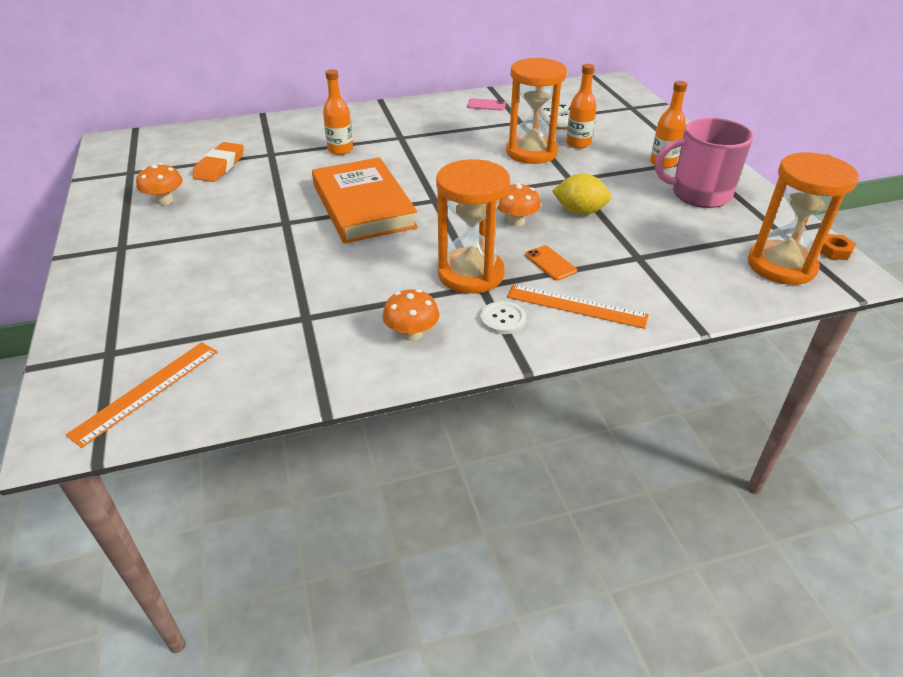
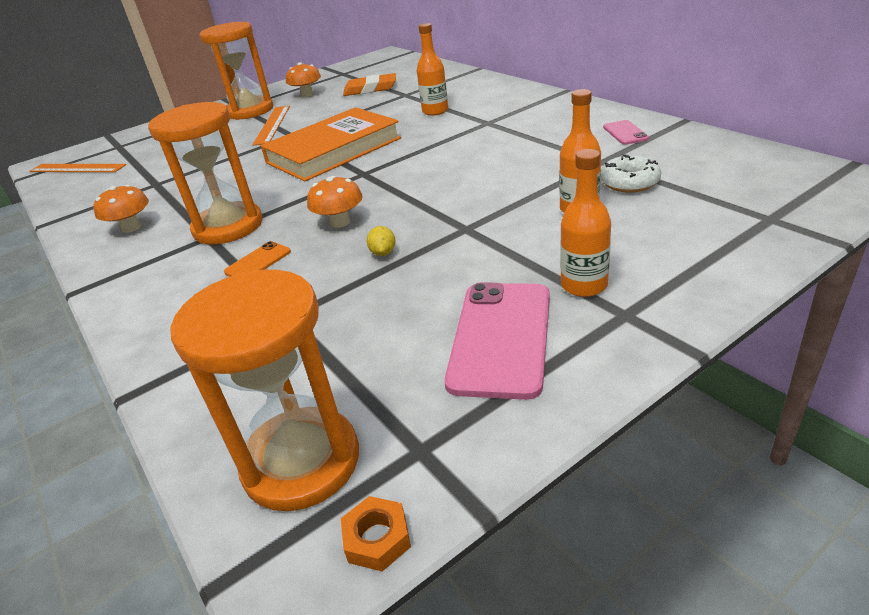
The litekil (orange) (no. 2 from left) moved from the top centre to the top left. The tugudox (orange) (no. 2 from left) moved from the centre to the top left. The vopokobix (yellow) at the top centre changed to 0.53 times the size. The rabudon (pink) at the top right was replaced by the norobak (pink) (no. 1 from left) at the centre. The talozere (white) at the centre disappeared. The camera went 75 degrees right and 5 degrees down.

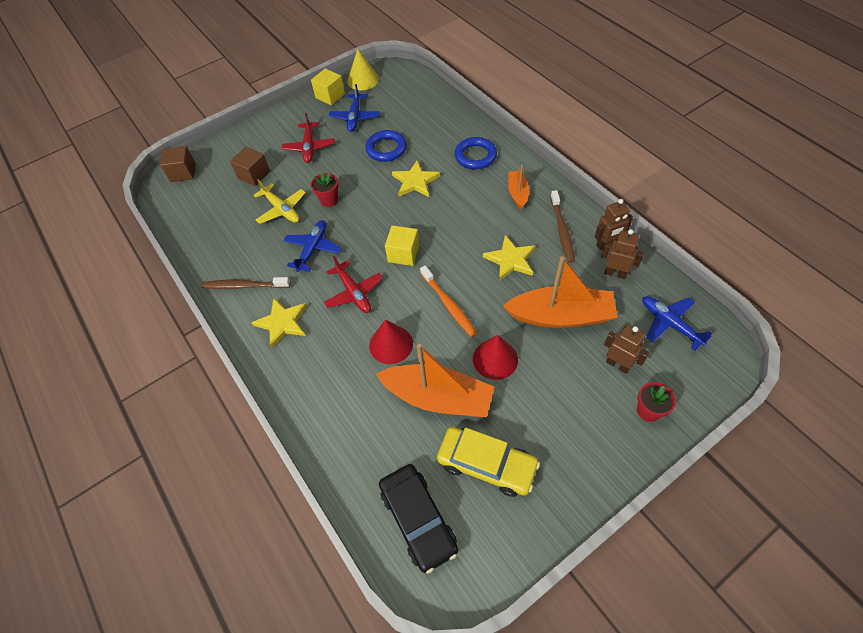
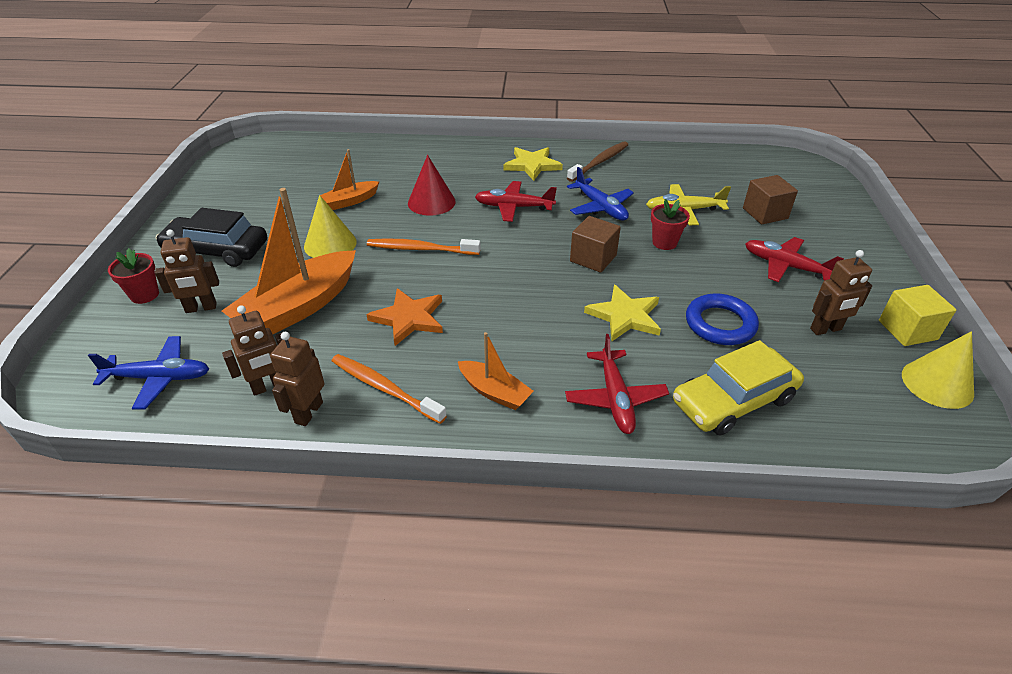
The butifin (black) moved from the bottom centre to the middle left. The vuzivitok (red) (no. 2 from left) at the centre became the vuzivitok (yellow) (no. 1 from left) at the middle left. The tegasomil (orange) (no. 1 from left in the first image) at the centre changed to 0.52 times the size. The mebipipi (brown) (no. 2 from left) at the centre became the mebipipi (orange) (no. 1 from left) at the centre. The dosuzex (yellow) (no. 3 from left) at the centre became the dosuzex (orange) at the centre. The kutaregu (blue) (no. 2 from left) at the top centre was replaced by the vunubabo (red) (no. 2 from left) at the centre. The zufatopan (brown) (no. 1 from left) moved from the top left to the centre. The butifin (yellow) moved from the bottom centre to the middle right. The vunubabo (blue) (no. 2 from left) at the top centre was replaced by the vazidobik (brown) (no. 4 from left) at the middle right. The zufatopan (yellow) (no. 2 from left) at the centre disappeared. The camera went 125 degrees right and 15 degrees down.

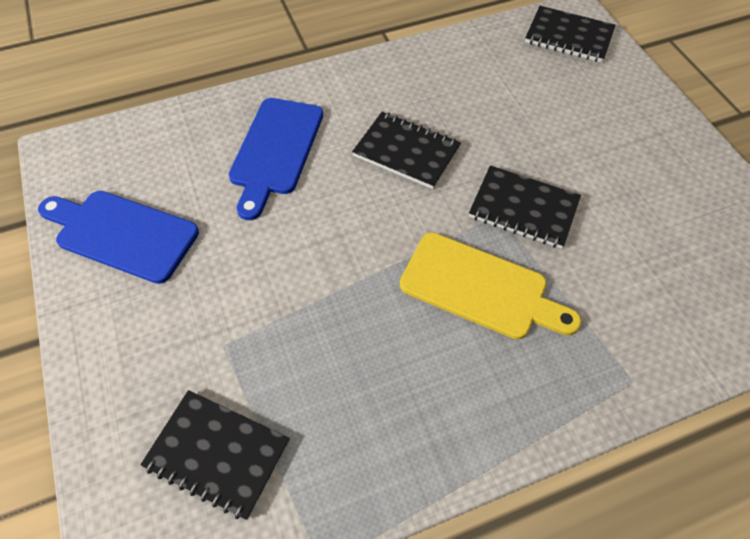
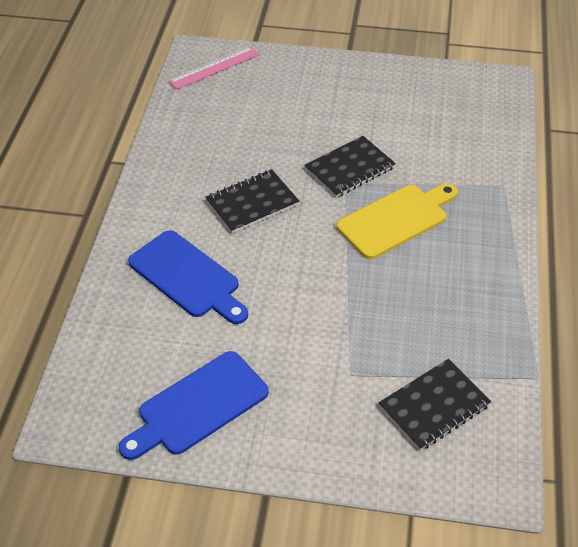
The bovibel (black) (no. 4 from left) at the top right was replaced by the tugudox (pink) at the top centre. The camera went 60 degrees left and 10 degrees down.

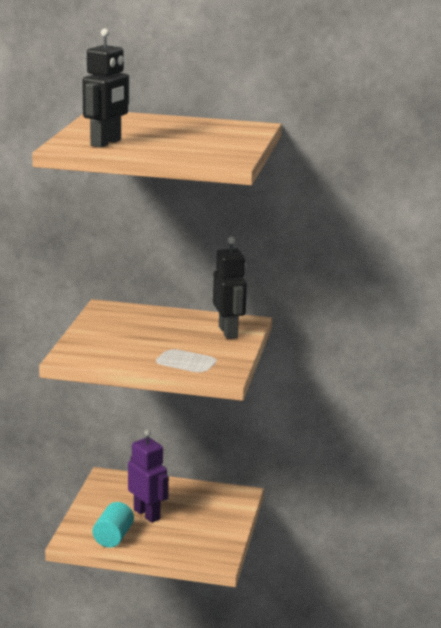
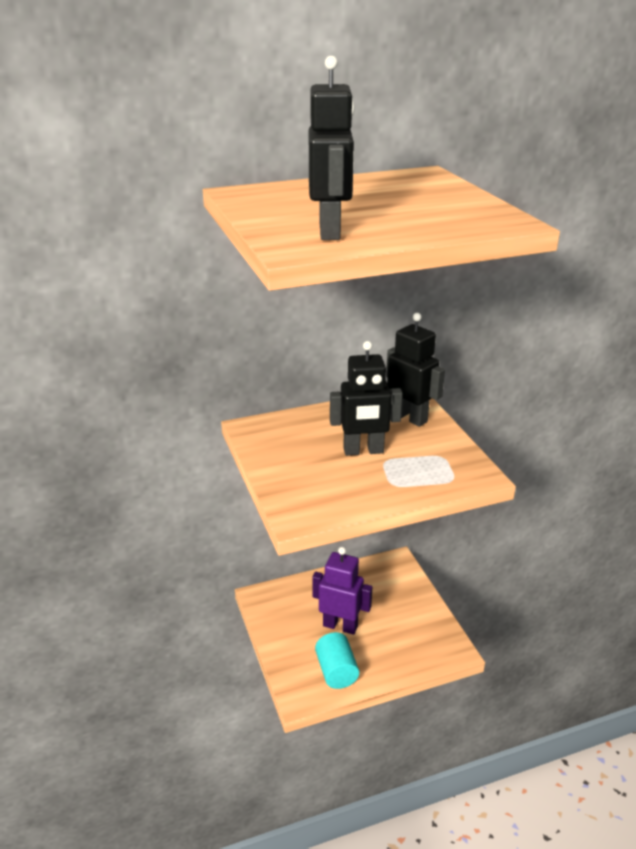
The vazidobik (black) (no. 2 from left) at the centre appeared. The camera went 30 degrees left and 10 degrees up.

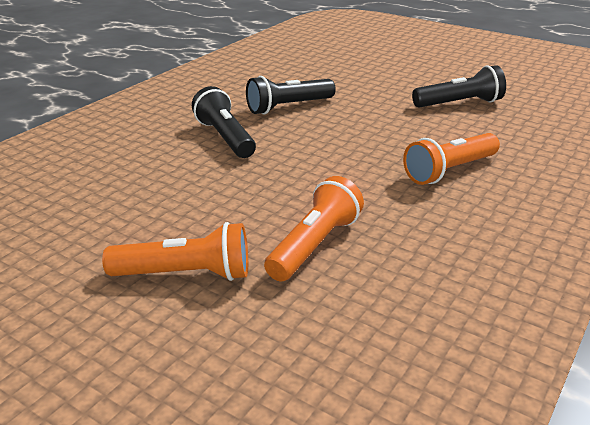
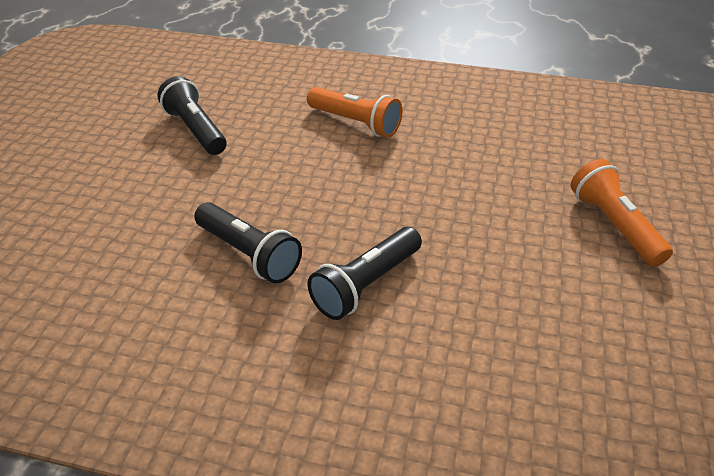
The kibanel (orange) (no. 2 from left) at the centre disappeared. The camera went 110 degrees left and 10 degrees up.

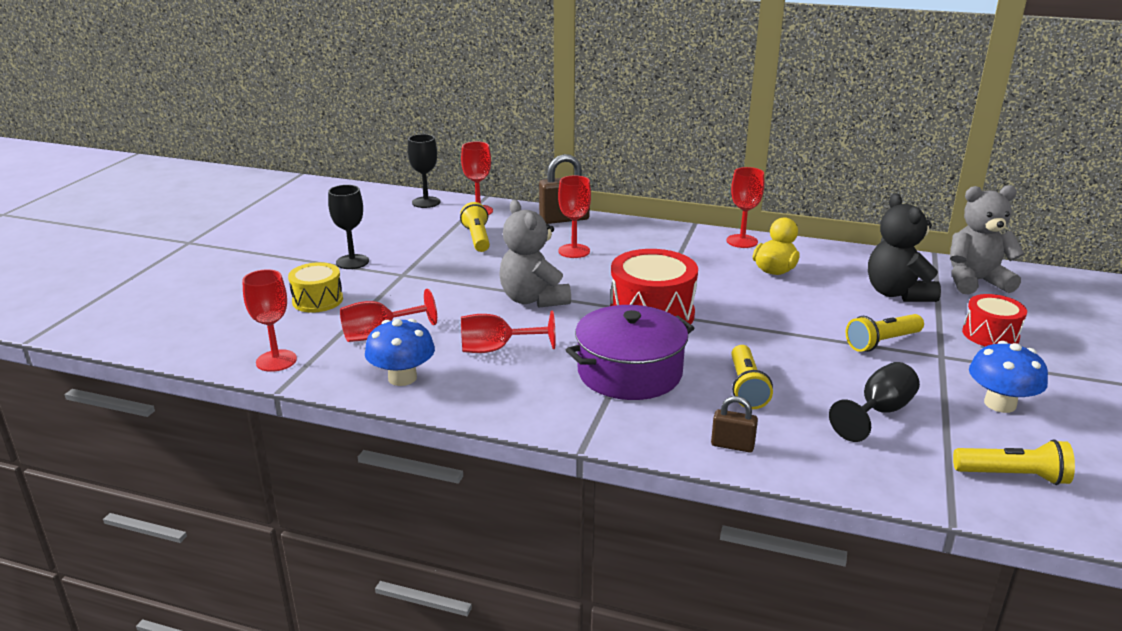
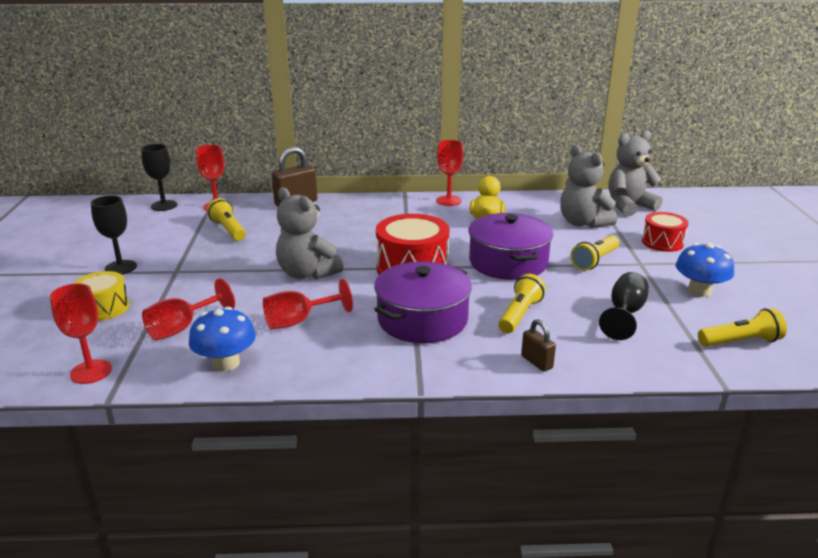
The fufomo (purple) (no. 2 from left) at the centre appeared. The kibanel (yellow) (no. 2 from left) at the middle right turned 135 degrees counterclockwise. The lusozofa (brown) (no. 2 from left) at the bottom centre turned 60 degrees clockwise. The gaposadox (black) at the middle right became the gaposadox (grey) (no. 2 from left) at the middle right. The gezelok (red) (no. 5 from left) at the centre disappeared. The camera went 20 degrees left and 0 degrees up.

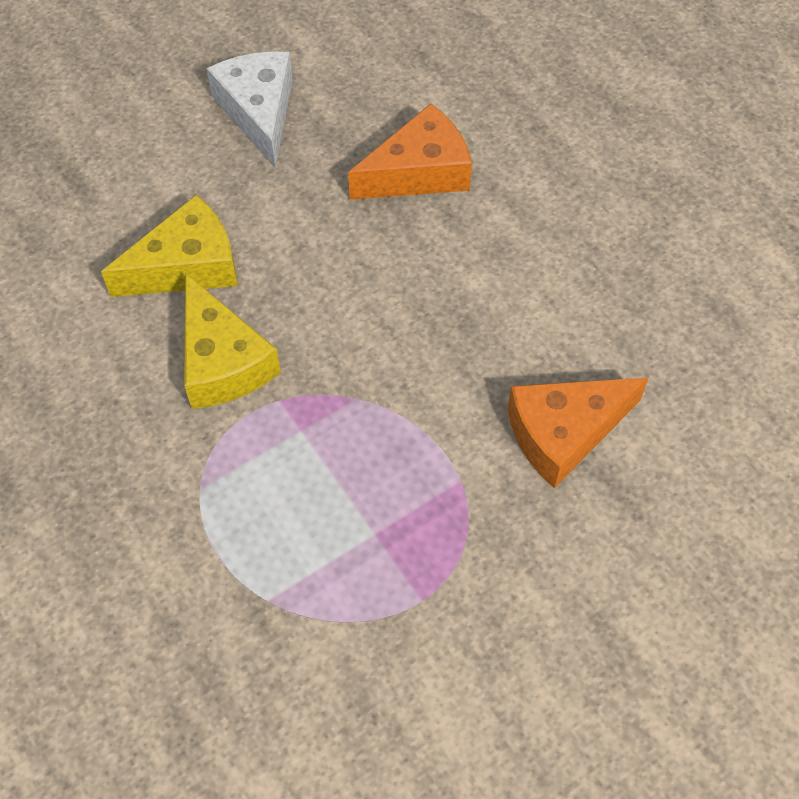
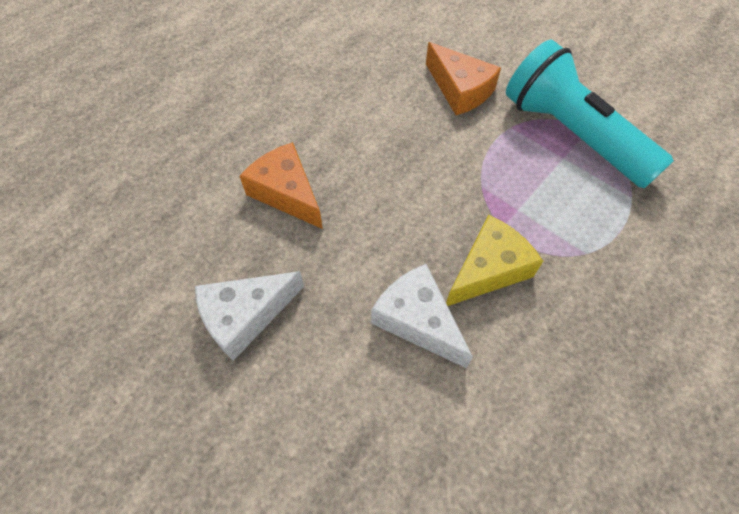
The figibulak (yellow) (no. 1 from left) at the top left became the figibulak (white) (no. 2 from left) at the centre. The kibanel (turquoise) at the top right appeared. The camera went 105 degrees left and 0 degrees up.

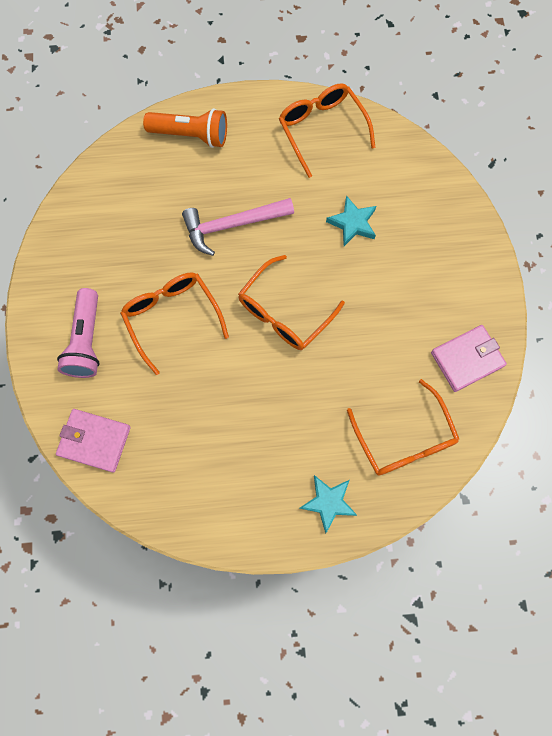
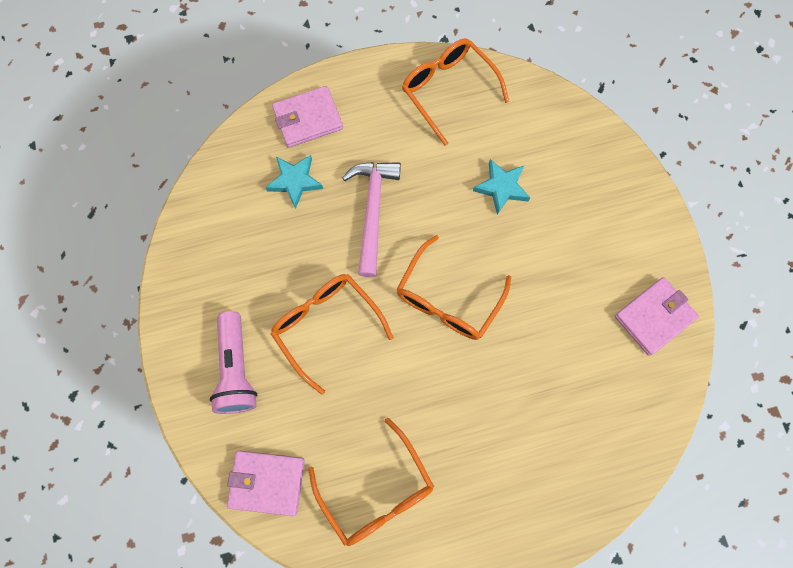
The dosuzex (turquoise) (no. 1 from left) moved from the bottom centre to the top centre. The kibanel (orange) at the top centre was replaced by the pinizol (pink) (no. 2 from left) at the top centre. The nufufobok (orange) (no. 4 from left in the first image) moved from the middle right to the bottom centre. The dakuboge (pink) at the top centre turned 120 degrees clockwise. The camera went 10 degrees left and 0 degrees up.

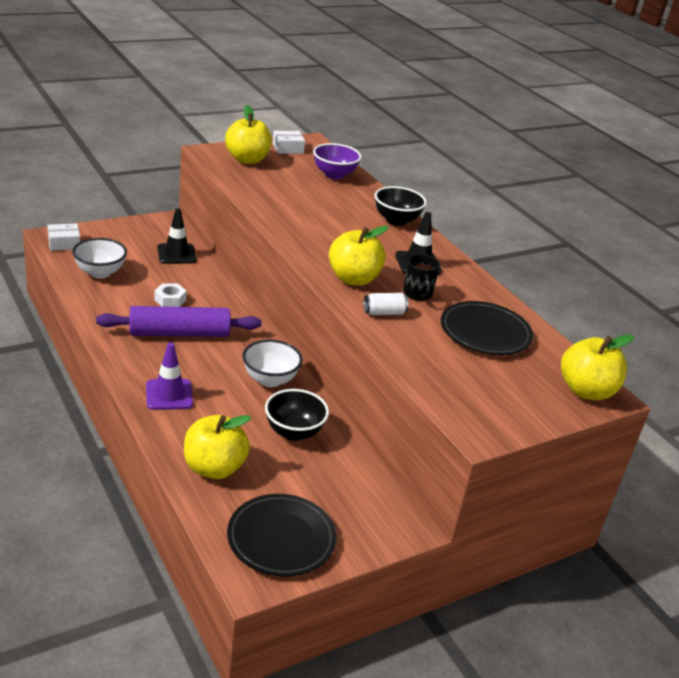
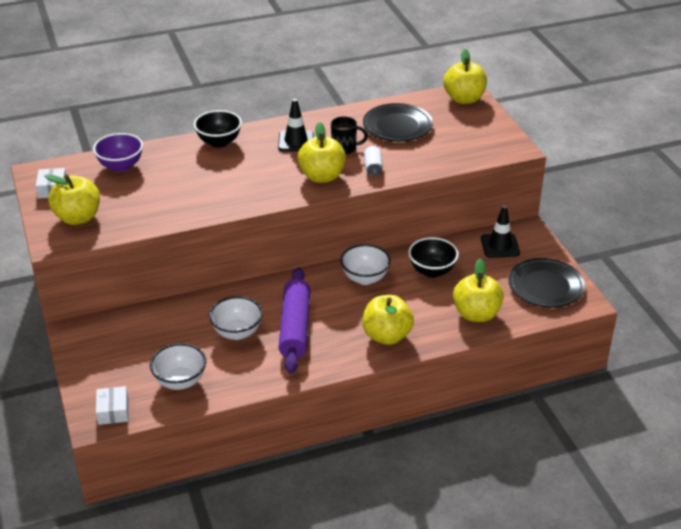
The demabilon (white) at the middle left was replaced by the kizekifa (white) (no. 2 from left) at the centre. The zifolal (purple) at the middle left was replaced by the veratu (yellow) (no. 3 from left) at the centre. The zifolal (black) (no. 1 from left in the first image) moved from the middle left to the middle right. The camera went 75 degrees left and 5 degrees up.

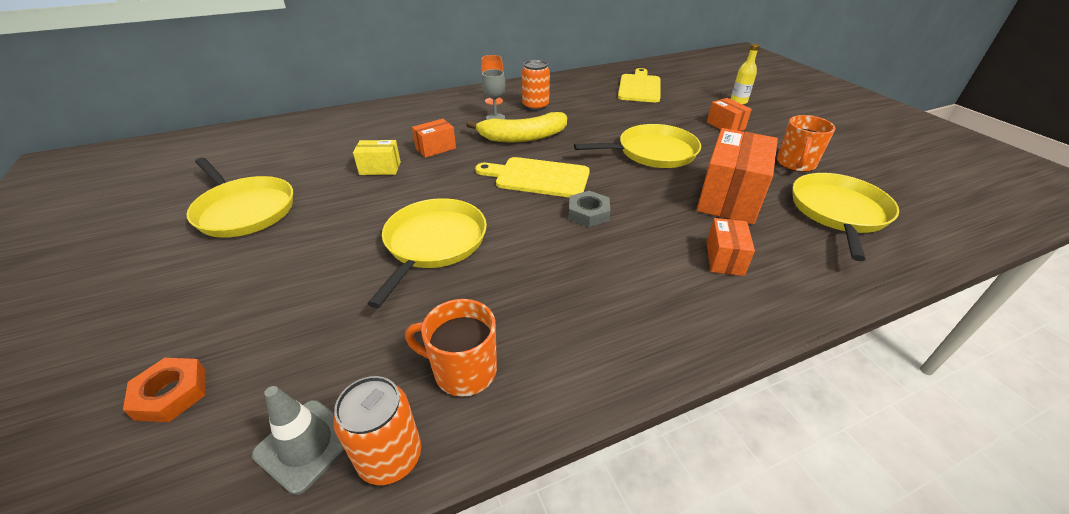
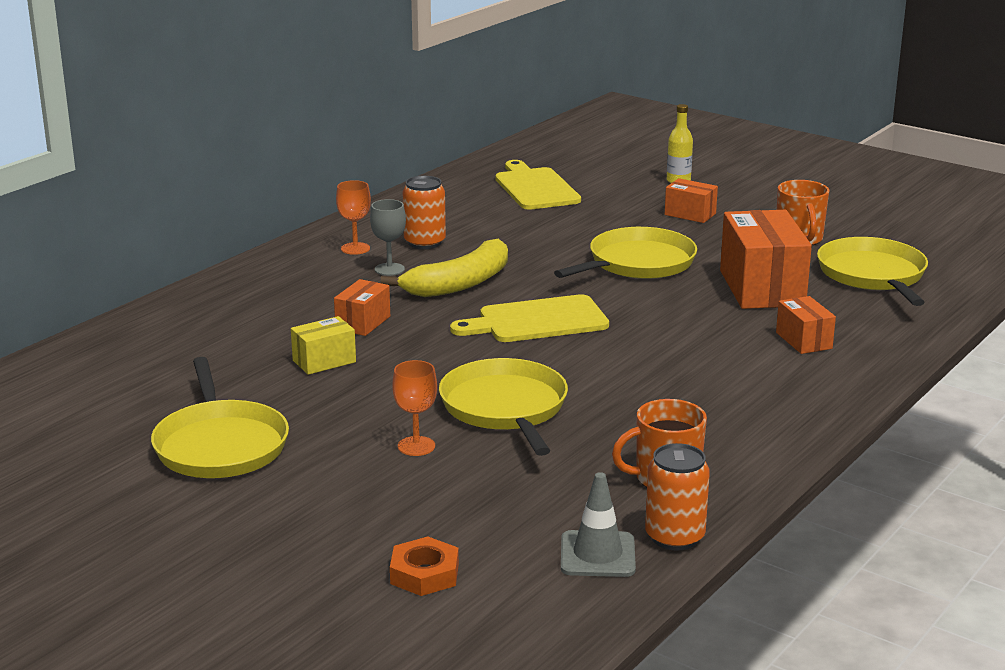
The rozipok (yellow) (no. 1 from left) at the middle left turned 60 degrees clockwise. The gezelok (orange) (no. 2 from left) at the centre appeared. The demabilon (grey) at the centre disappeared. The camera went 30 degrees left and 15 degrees down.

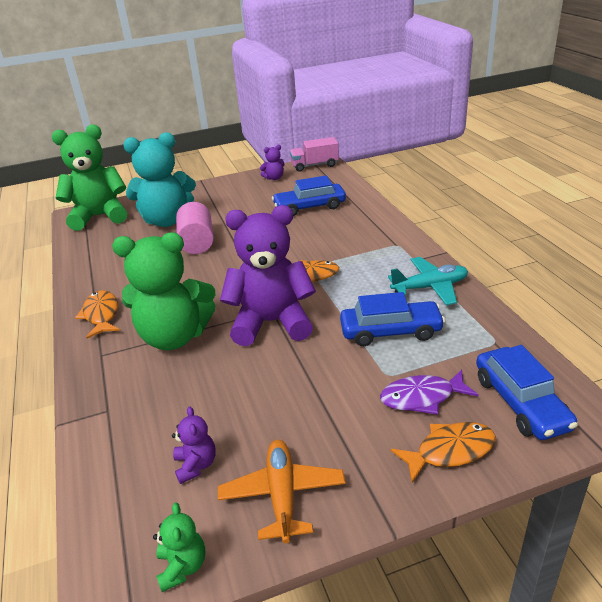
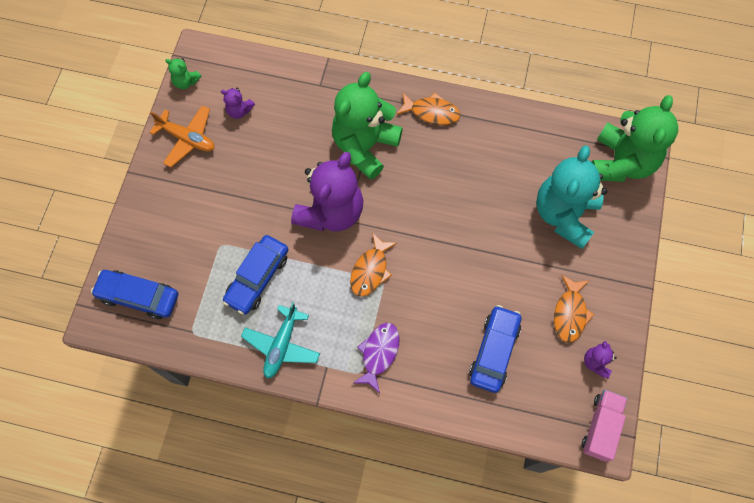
The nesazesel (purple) moved from the middle right to the bottom centre. The nesazesel (orange) (no. 3 from left) moved from the bottom right to the middle right. The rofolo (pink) at the middle left disappeared. The camera went 120 degrees right and 35 degrees up.

